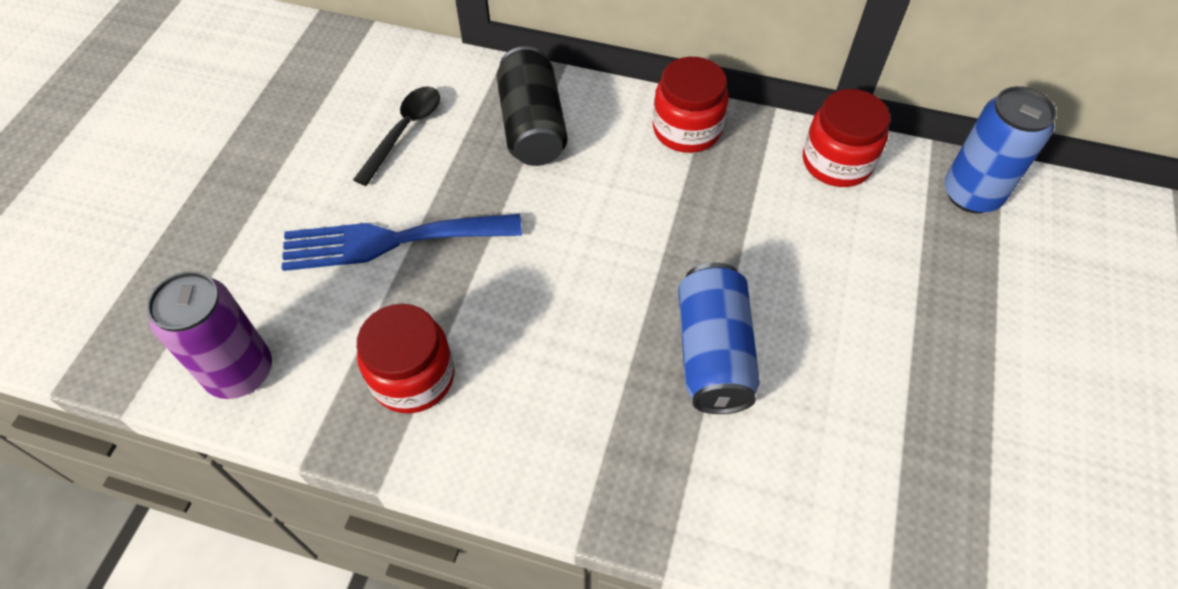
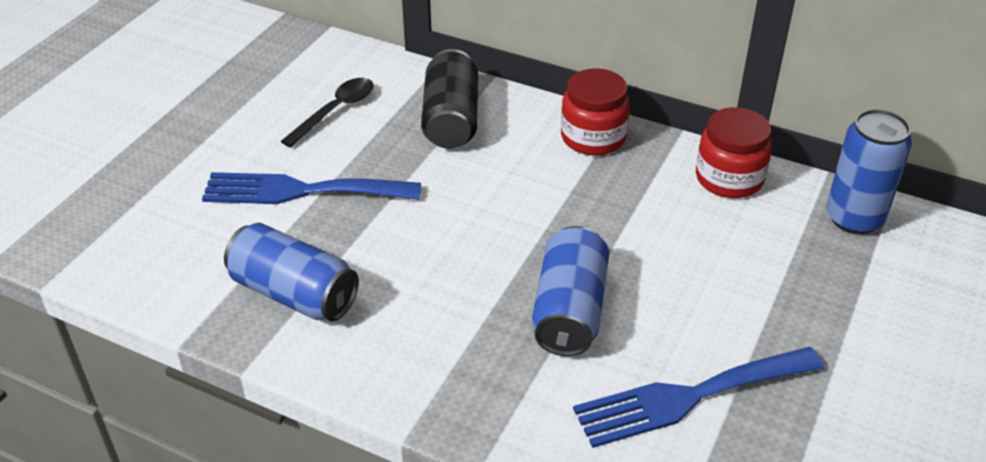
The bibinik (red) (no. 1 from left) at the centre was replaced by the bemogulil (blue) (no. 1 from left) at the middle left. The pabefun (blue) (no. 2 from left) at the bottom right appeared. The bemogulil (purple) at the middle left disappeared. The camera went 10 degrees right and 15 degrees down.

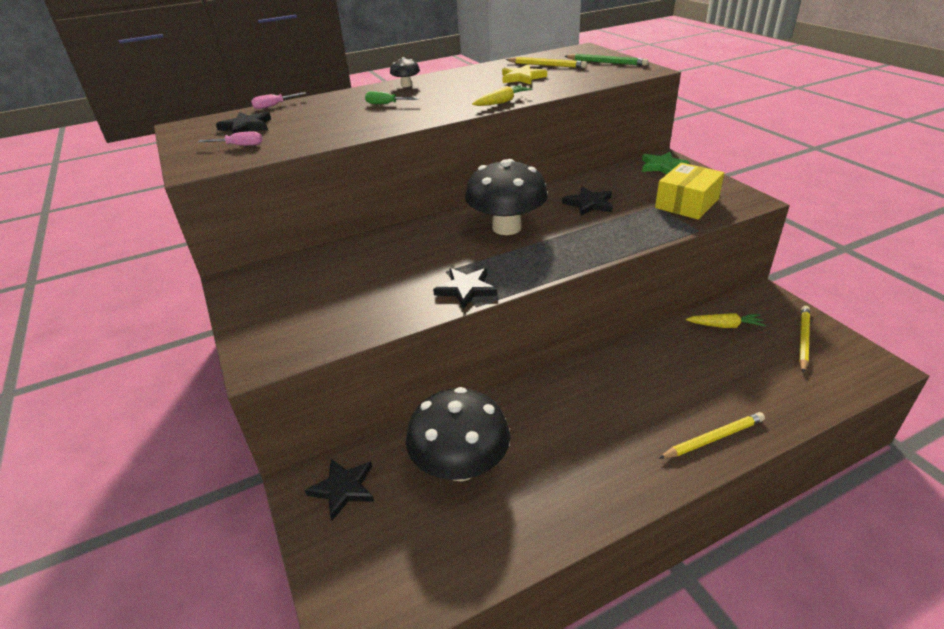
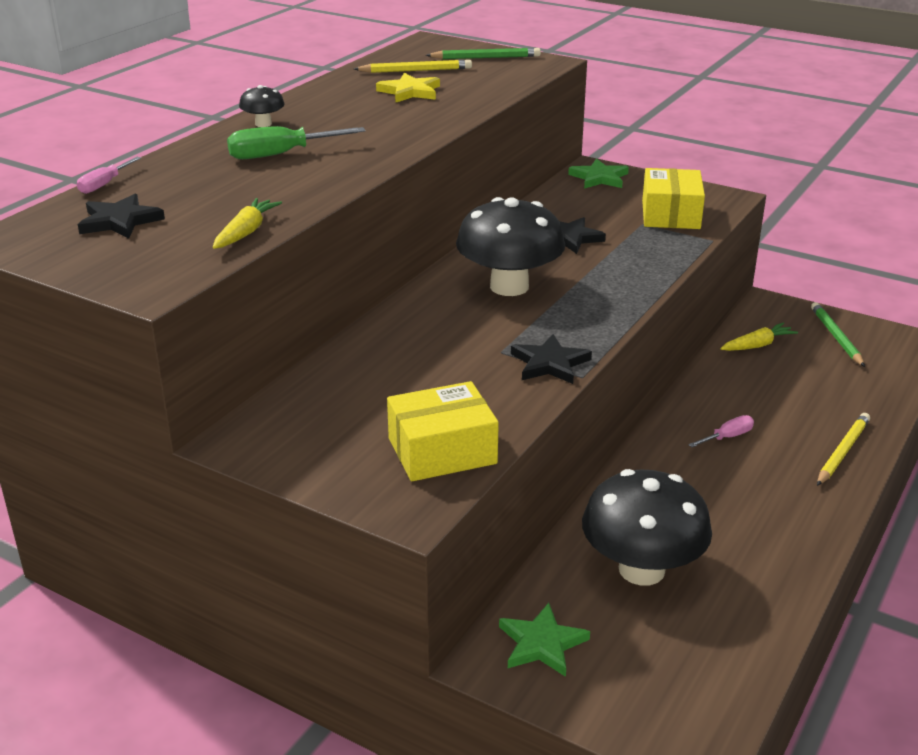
The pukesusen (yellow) (no. 1 from left) moved from the top centre to the top left. The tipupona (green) at the top centre changed to 1.69 times the size. The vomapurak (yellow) (no. 1 from left) at the centre appeared. The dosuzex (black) (no. 2 from left) at the bottom centre became the dosuzex (green) (no. 1 from left) at the bottom centre. The tipupona (pink) (no. 1 from left in the first image) moved from the top left to the middle right. The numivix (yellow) (no. 3 from left) at the middle right became the numivix (green) (no. 2 from left) at the middle right. The camera went 35 degrees left and 5 degrees down.

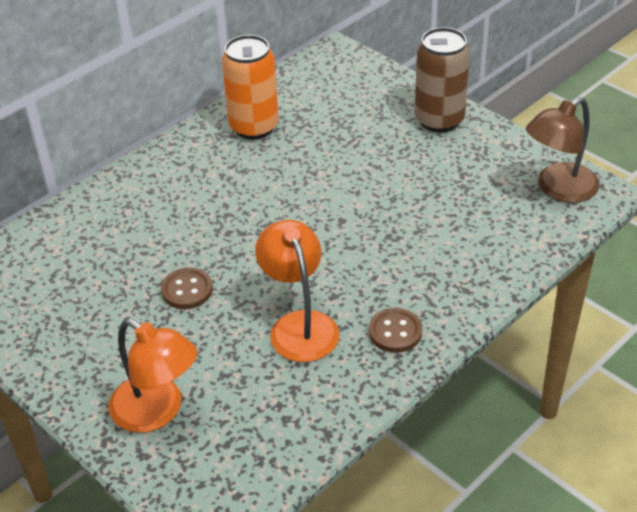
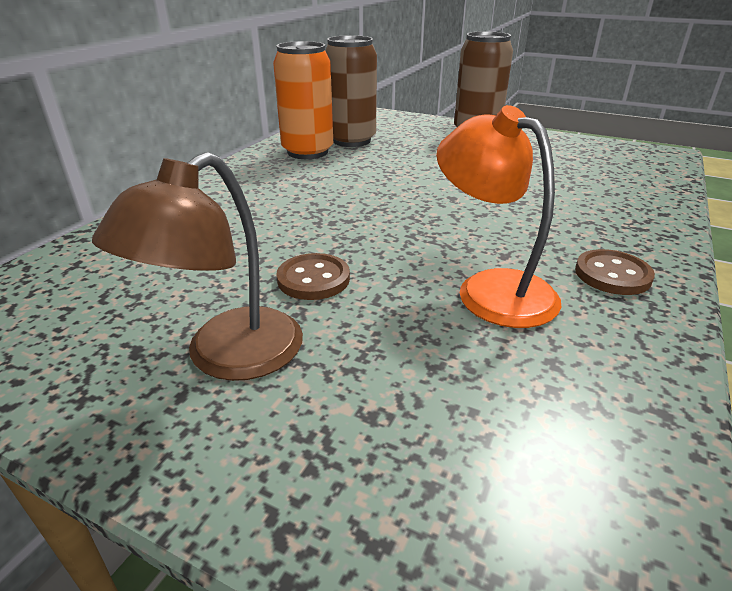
The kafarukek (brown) moved from the top right to the middle left. The bemogulil (brown) (no. 1 from left) at the top centre appeared. The kafarukek (orange) (no. 1 from left) at the bottom left disappeared. The camera went 20 degrees left and 10 degrees down.

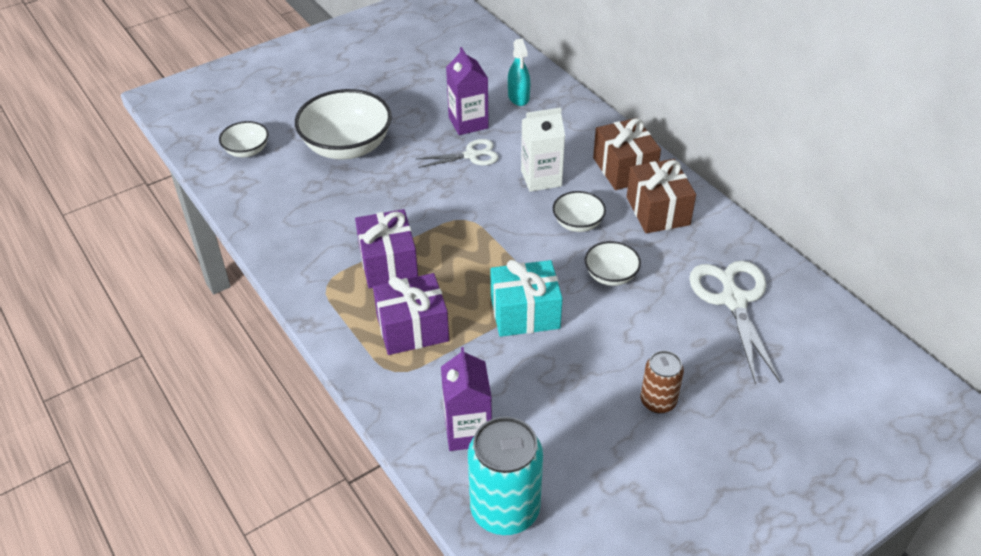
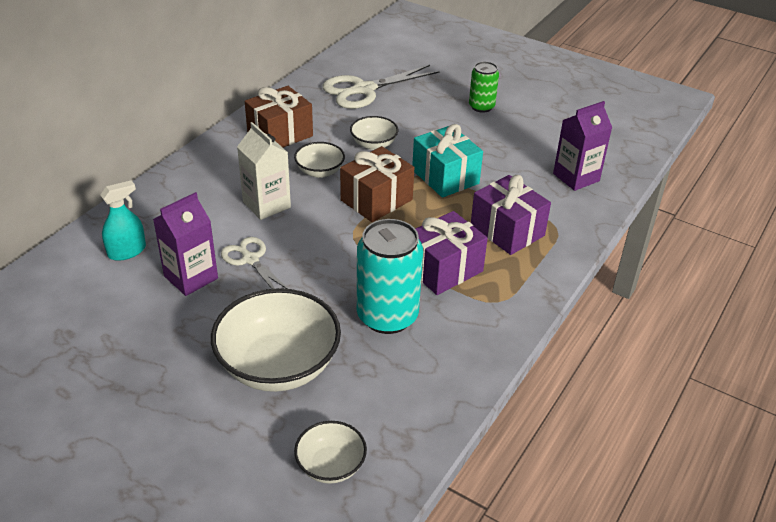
The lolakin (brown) (no. 1 from left in the first image) moved from the top centre to the centre. The bemogulil (turquoise) moved from the bottom centre to the centre. The bemogulil (brown) at the bottom right became the bemogulil (green) at the top centre. The camera went 115 degrees left and 5 degrees down.

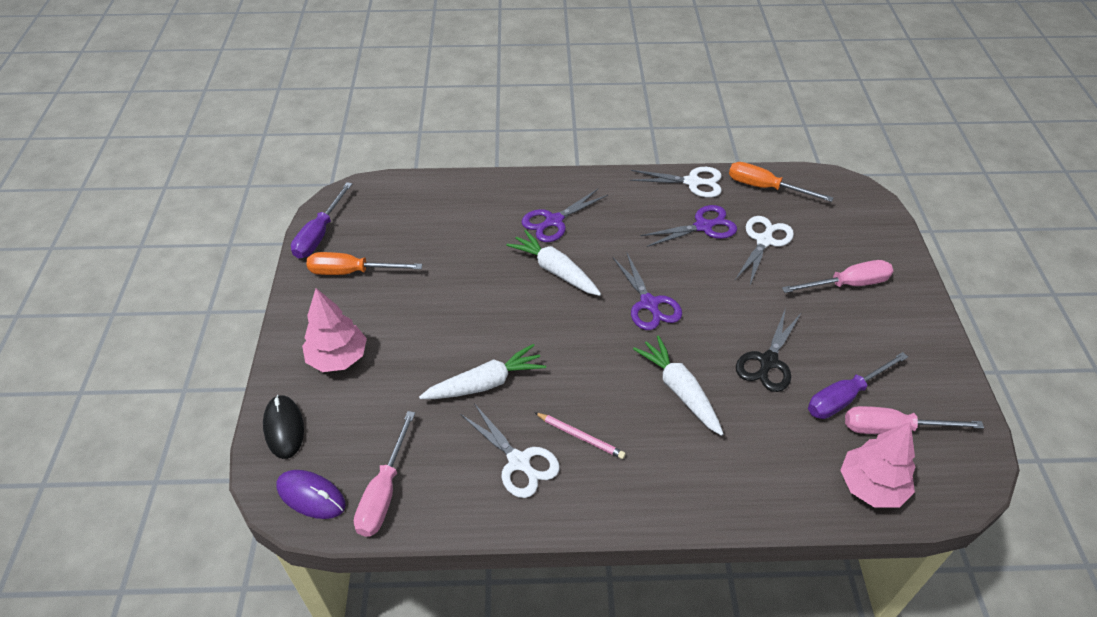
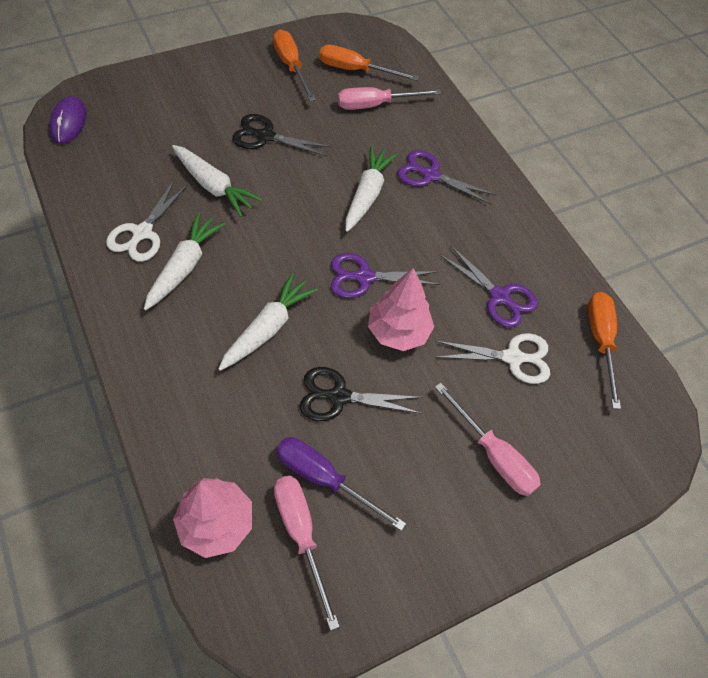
The numivix (pink) at the bottom centre was replaced by the pukesusen (white) (no. 1 from left) at the middle left. The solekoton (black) (no. 1 from left) at the top centre appeared. The tipupona (orange) (no. 2 from left) at the top centre appeared. The solekoton (purple) (no. 2 from left in the first image) at the centre turned 45 degrees clockwise. The tipupona (pink) (no. 1 from left in the first image) moved from the bottom centre to the top centre. The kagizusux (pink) (no. 1 from left in the first image) moved from the middle left to the centre. The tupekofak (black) at the bottom left disappeared. The tipupona (purple) (no. 1 from left) at the middle left disappeared. The solekoton (white) (no. 2 from left) at the top centre disappeared. The camera went 60 degrees right and 10 degrees up.

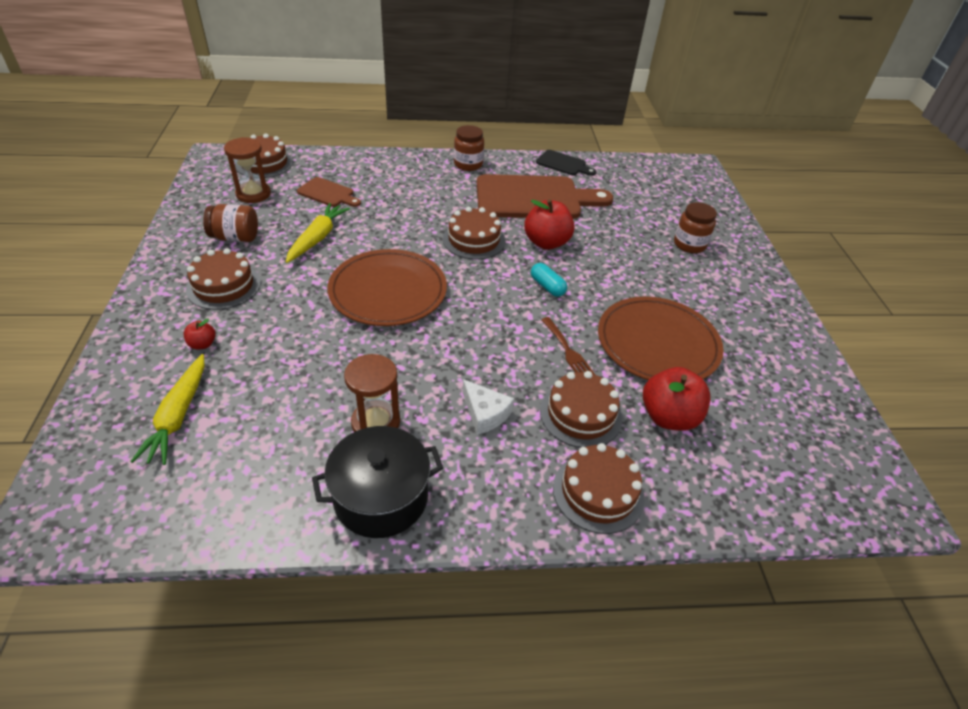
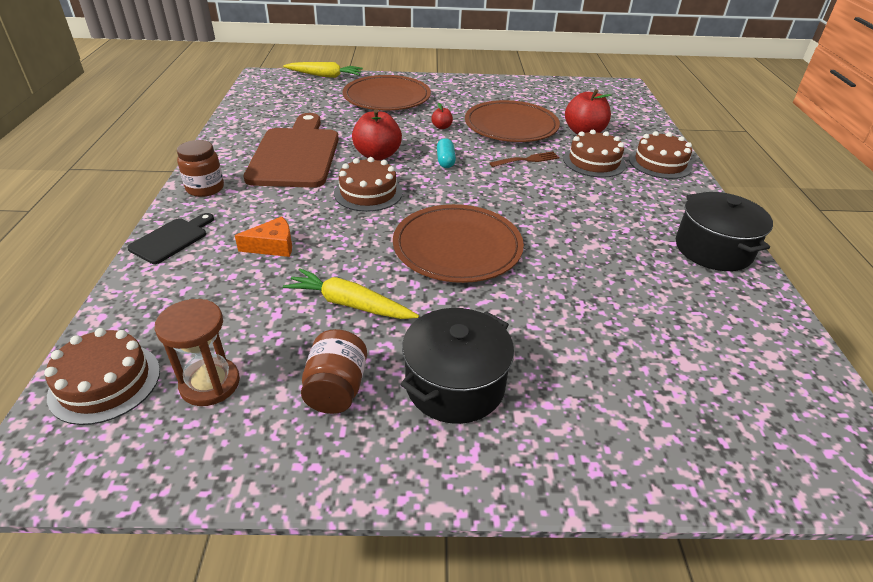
The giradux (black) moved from the top centre to the middle left. The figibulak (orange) at the middle left appeared. The pukesusen (yellow) (no. 1 from left) moved from the middle left to the top centre. The bibinik (brown) (no. 3 from left) at the top right was replaced by the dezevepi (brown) (no. 1 from left) at the top centre. The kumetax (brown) (no. 1 from left) at the middle left was replaced by the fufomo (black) (no. 1 from left) at the centre. The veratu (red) (no. 1 from left in the first image) moved from the middle left to the top centre. The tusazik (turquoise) at the centre turned 60 degrees counterclockwise. The giradux (brown) (no. 1 from left) at the top centre disappeared. The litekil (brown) (no. 2 from left) at the centre disappeared. The figibulak (white) at the centre disappeared. The camera went 85 degrees left and 5 degrees down.

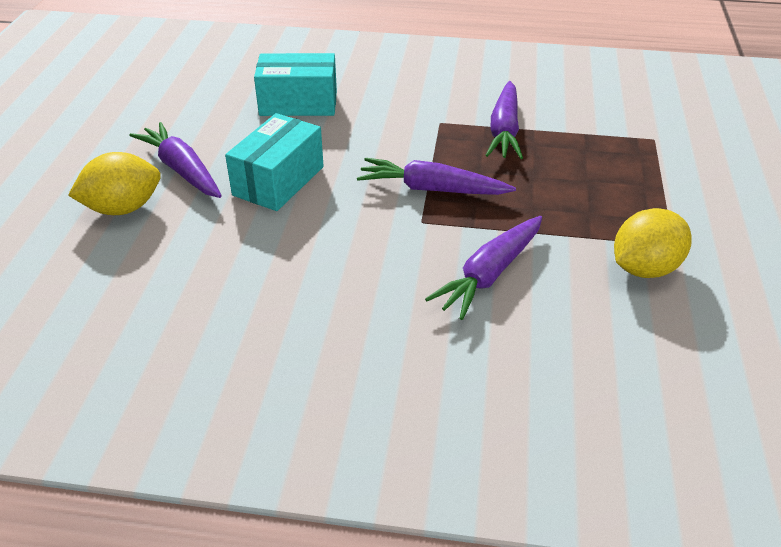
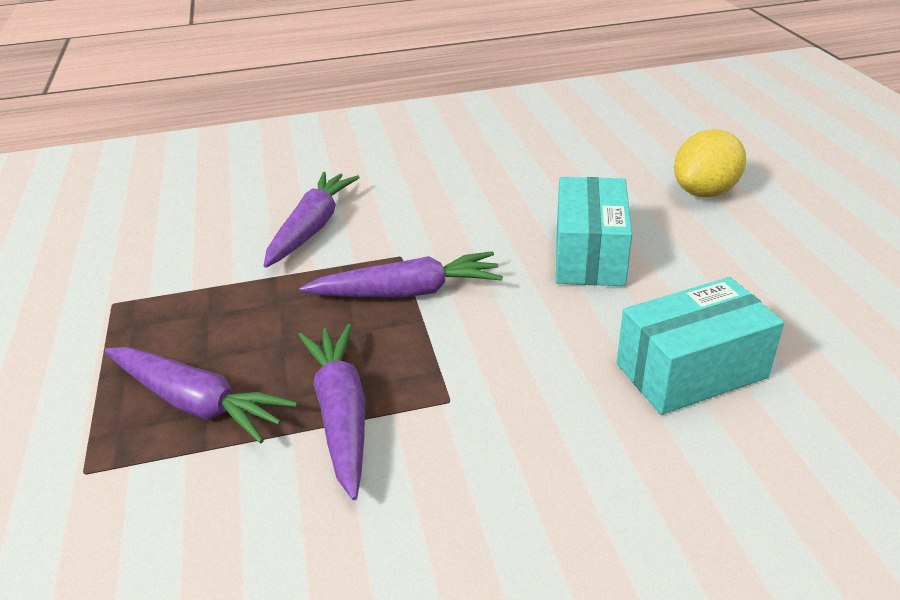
The pukesusen (purple) (no. 1 from left) moved from the top left to the middle left. The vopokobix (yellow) (no. 2 from left) at the middle right disappeared. The camera went 160 degrees right and 5 degrees down.

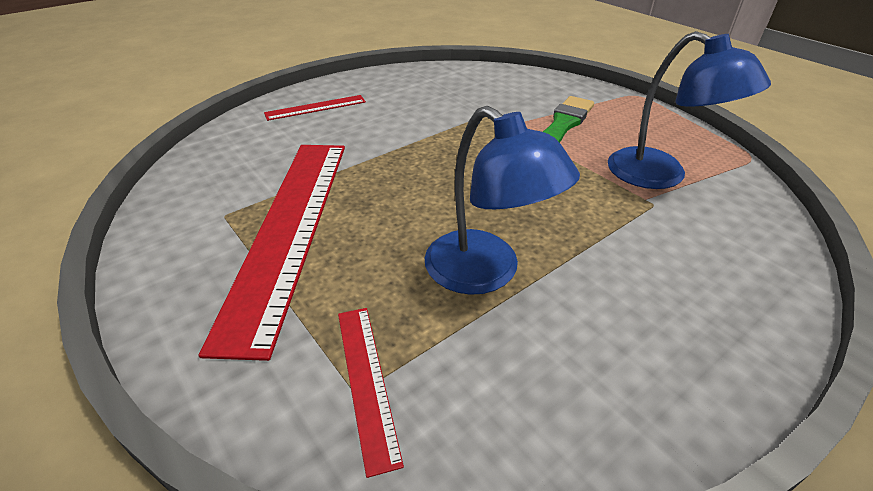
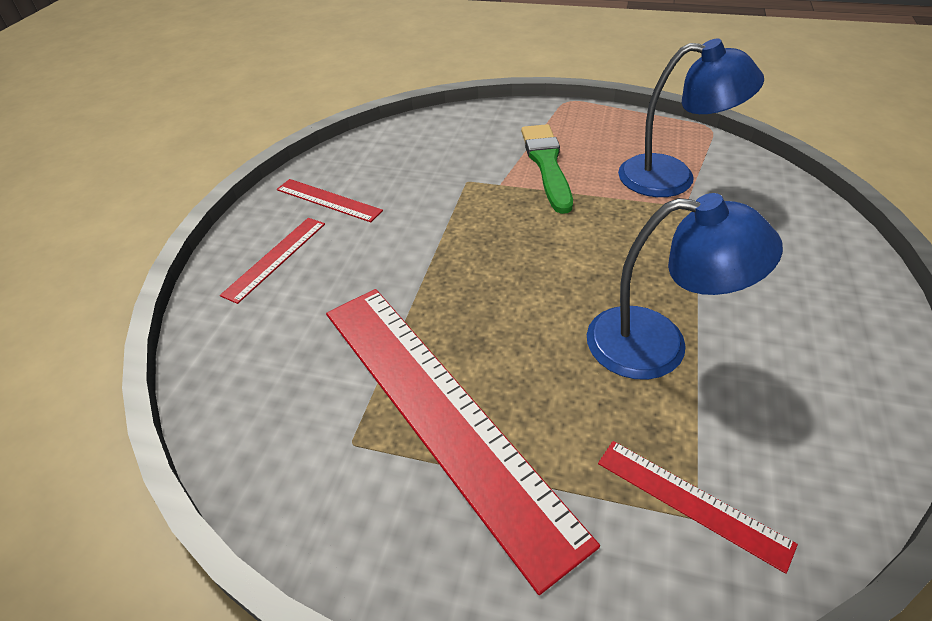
The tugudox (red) (no. 2 from left) at the top centre appeared. The camera went 35 degrees left and 5 degrees up.

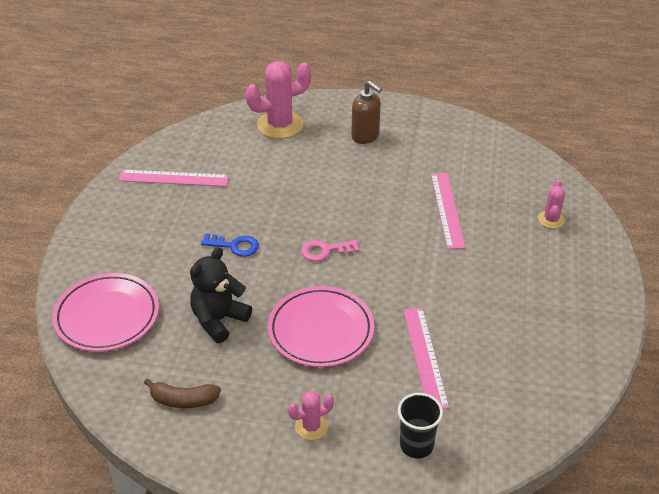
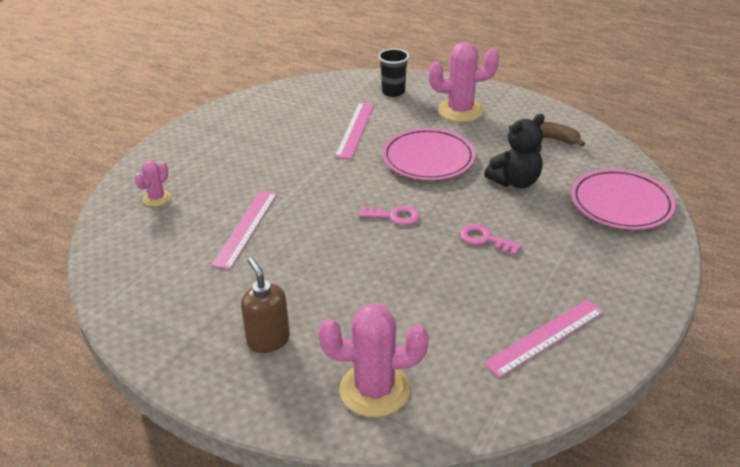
The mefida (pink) (no. 2 from left in the first image) at the bottom centre changed to 1.92 times the size. The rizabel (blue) at the centre became the rizabel (pink) (no. 2 from left) at the centre. The tugudox (pink) (no. 1 from left in the first image) at the middle left turned 60 degrees counterclockwise. The camera went 160 degrees left and 5 degrees down.

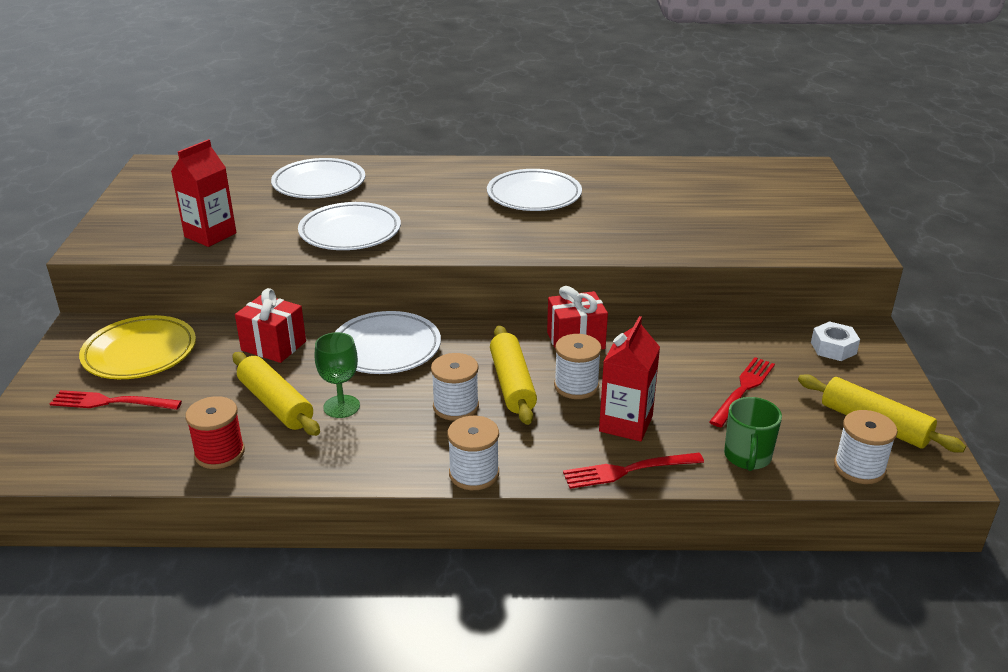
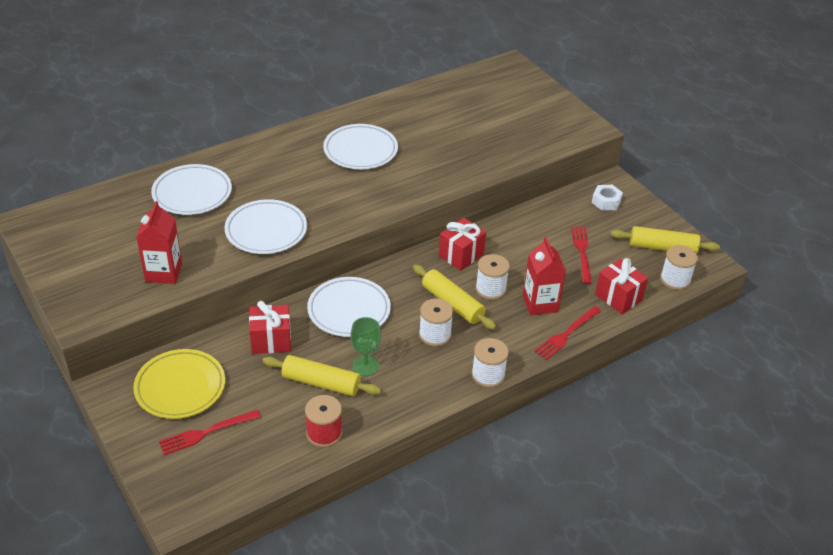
The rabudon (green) at the middle right was replaced by the lolakin (red) (no. 3 from left) at the middle right. The camera went 35 degrees left and 10 degrees up.

